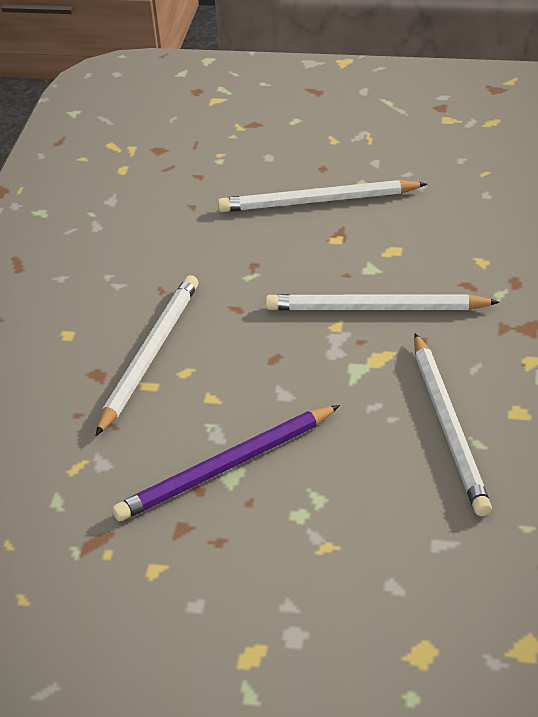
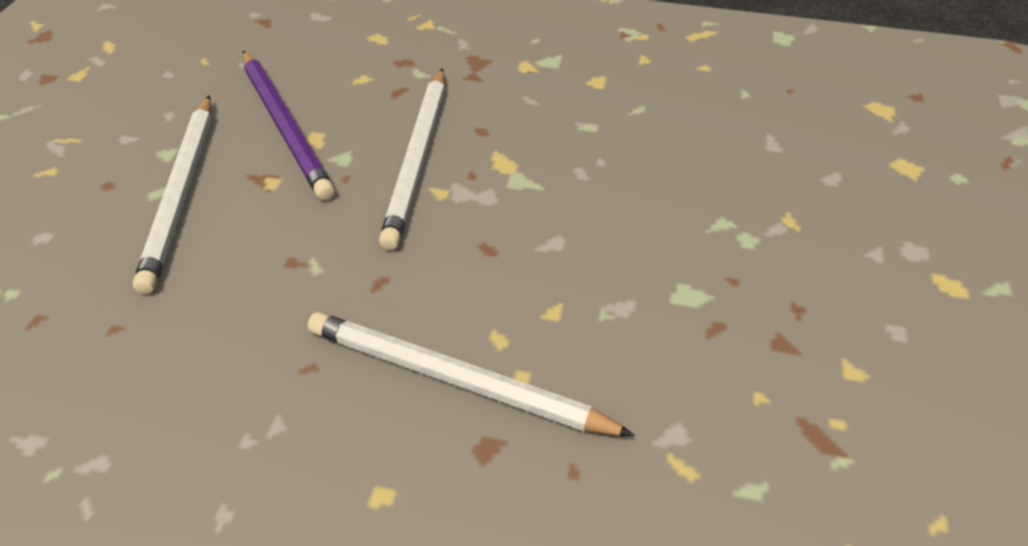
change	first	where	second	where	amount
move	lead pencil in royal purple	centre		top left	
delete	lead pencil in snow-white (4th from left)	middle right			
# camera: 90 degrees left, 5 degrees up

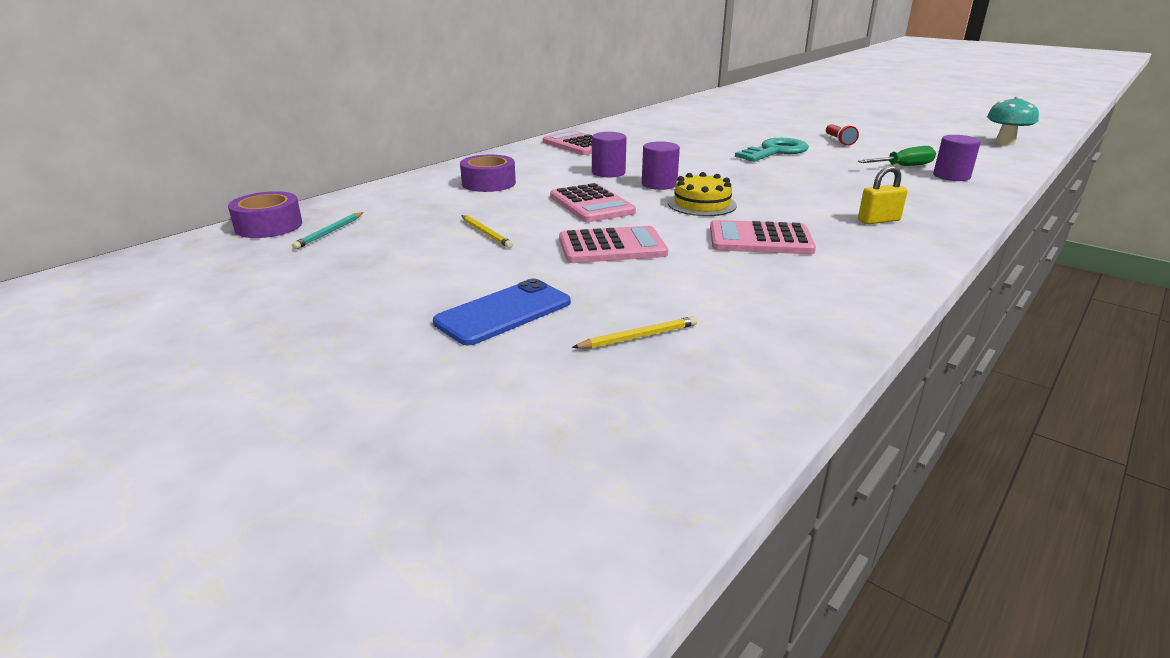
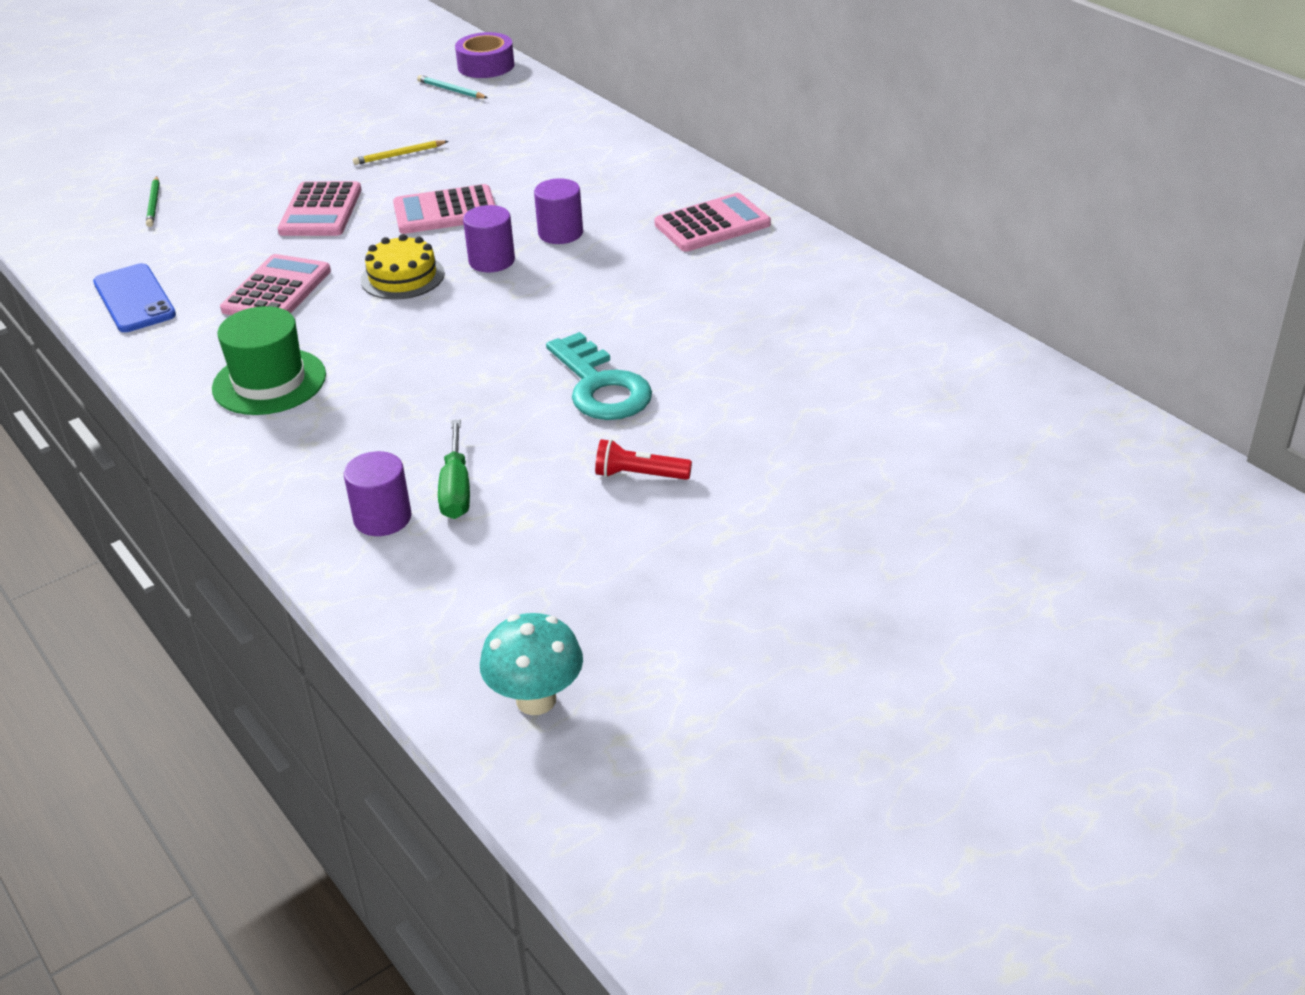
change	first	where	second	where	amount
move	phone in blue	centre		top left	
delete	tape in royal purple (2nd from left)	top centre			
recolor	lead pencil in bright yellow (2nd from left)	centre	lead pencil in green	top left	
replace	lock in bright yellow	top right	top hat in green	middle left	
# camera: 105 degrees right, 10 degrees up

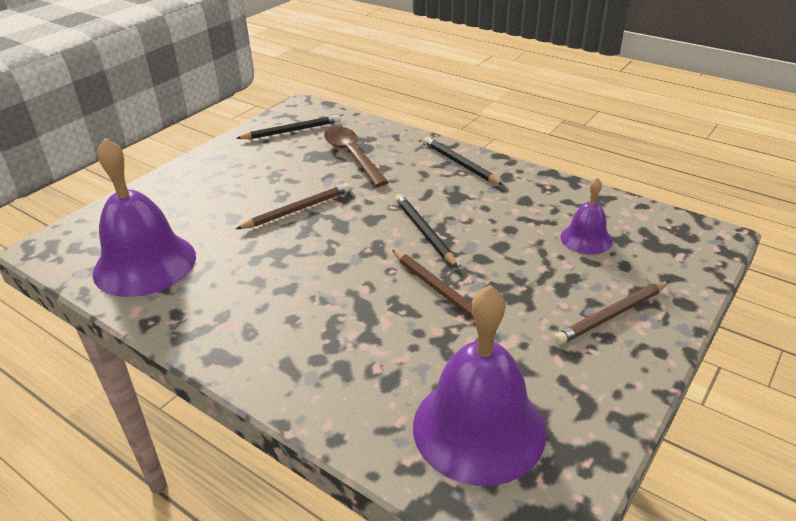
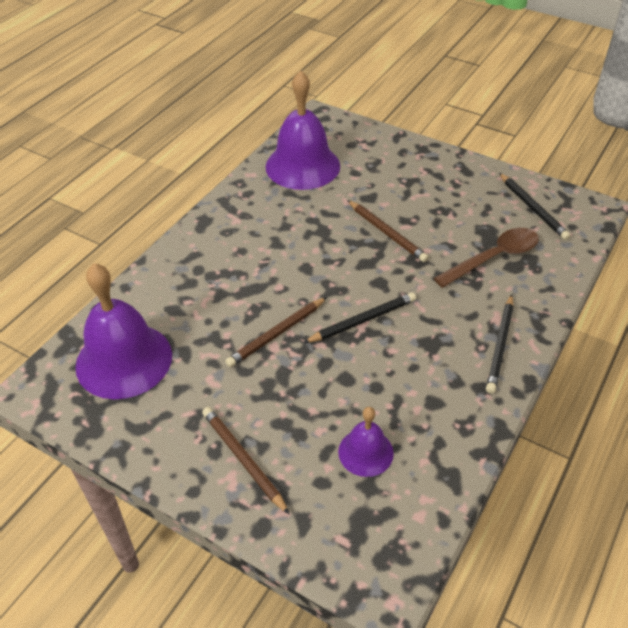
change	first	where	second	where	amount
rotate	lead pencil in ebony (3rd from left in the first image)	top centre	lead pencil in ebony (2nd from left)	middle right	150 degrees clockwise
# camera: 85 degrees right, 10 degrees up

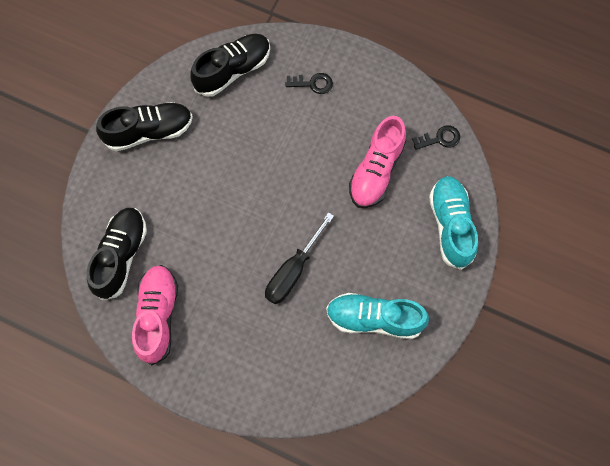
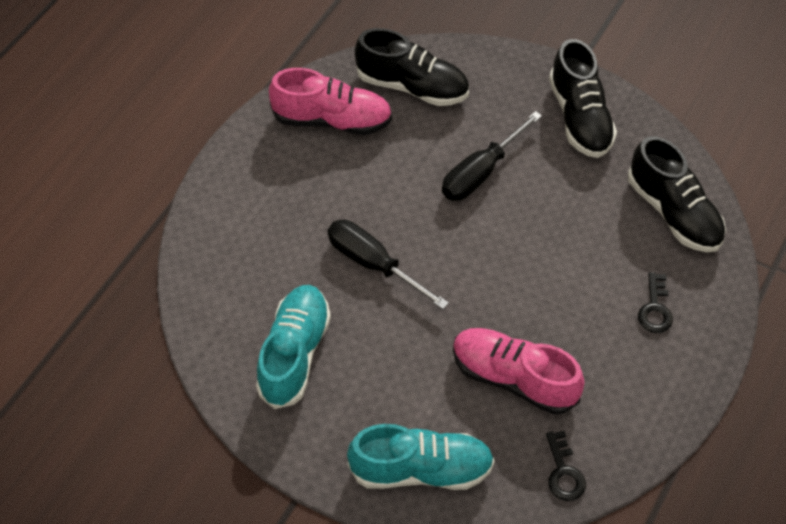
change	first	where	second	where	amount
insert			hand screwdriver in ebony (2nd from left)	top centre	
# camera: 95 degrees right, 15 degrees down

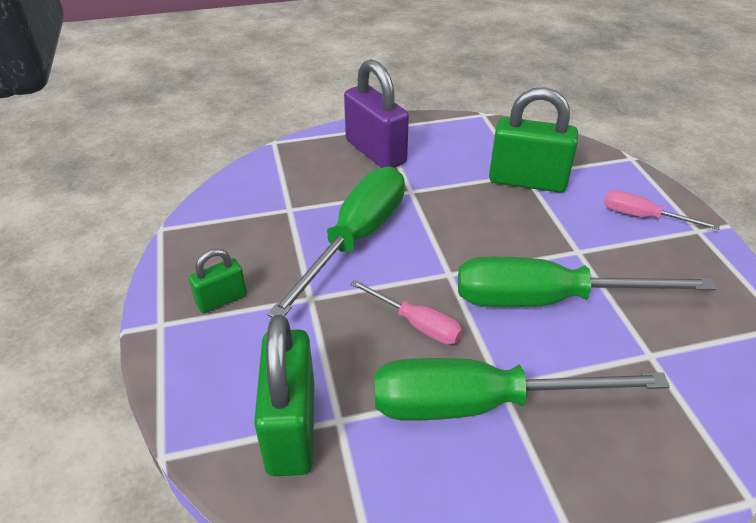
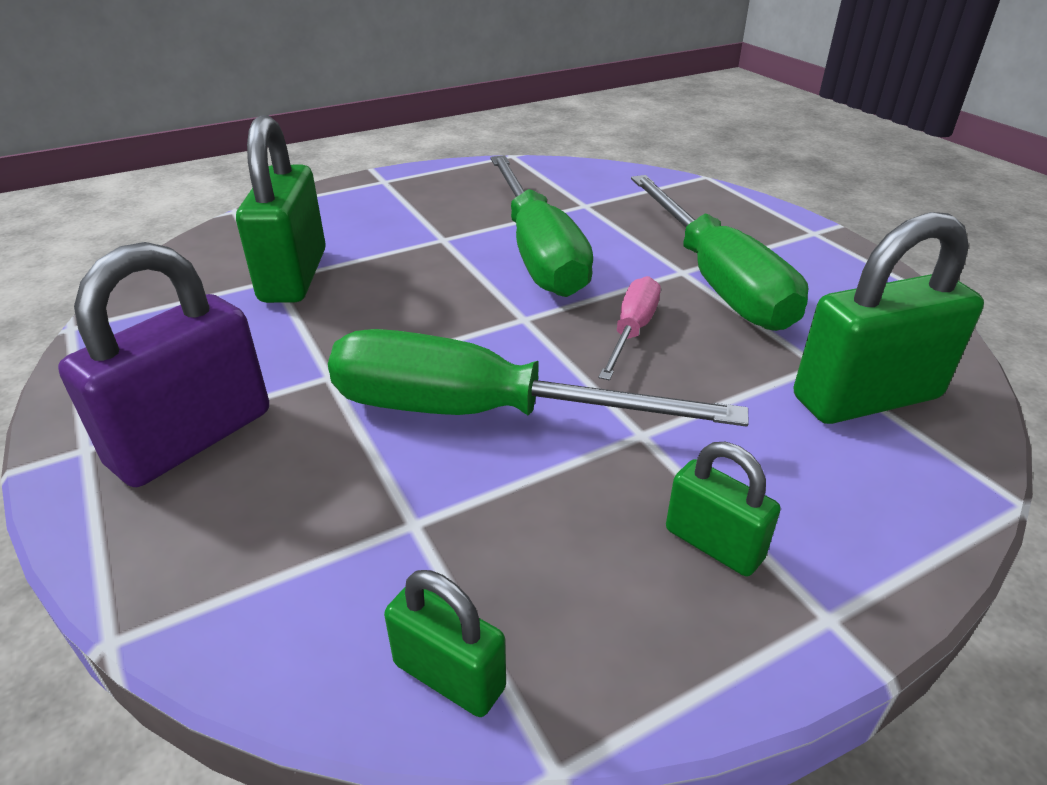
change	first	where	second	where	amount
delete	hand screwdriver in rosy (2nd from left)	middle right			
insert			lock in green (2nd from left)	bottom centre	
# camera: 105 degrees left, 5 degrees down

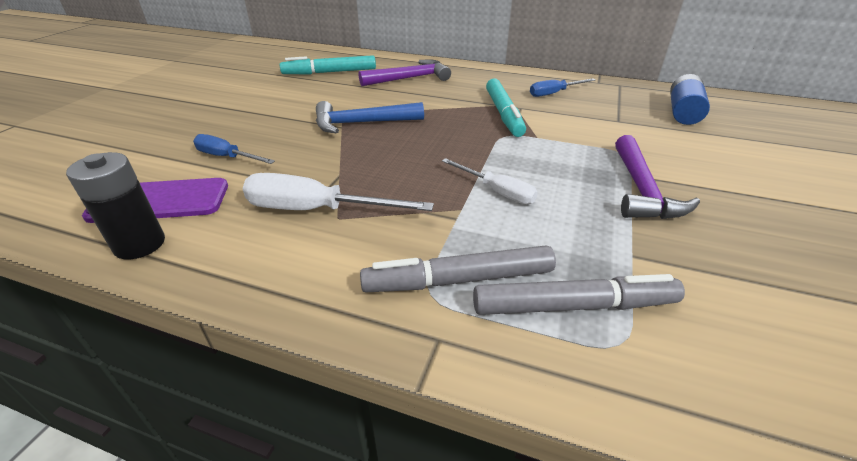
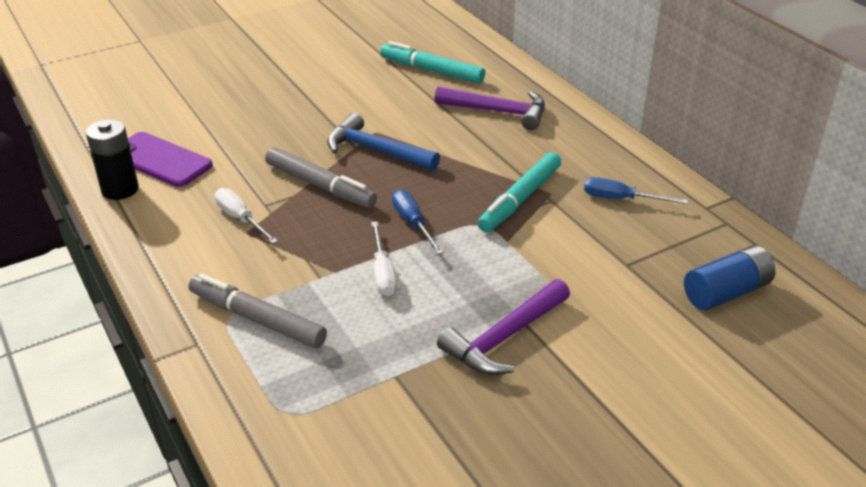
change	first	where	second	where	amount
move	hand screwdriver in blue (1st from left)	top left		centre	
resize	hand screwdriver in snow-white (1st from left)	centre		middle left	x0.62
move	marker in grey (2nd from left)	middle right		centre	
# camera: 40 degrees right, 0 degrees up

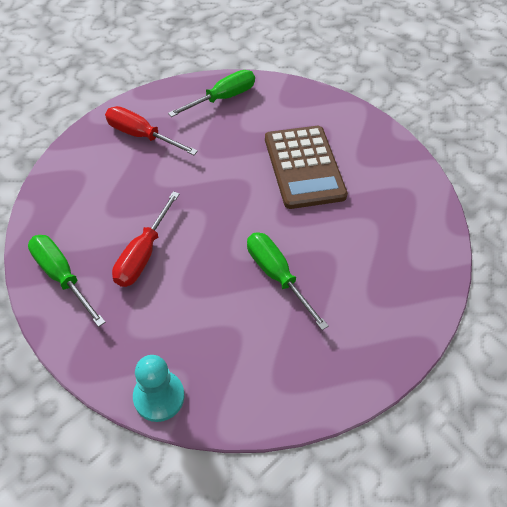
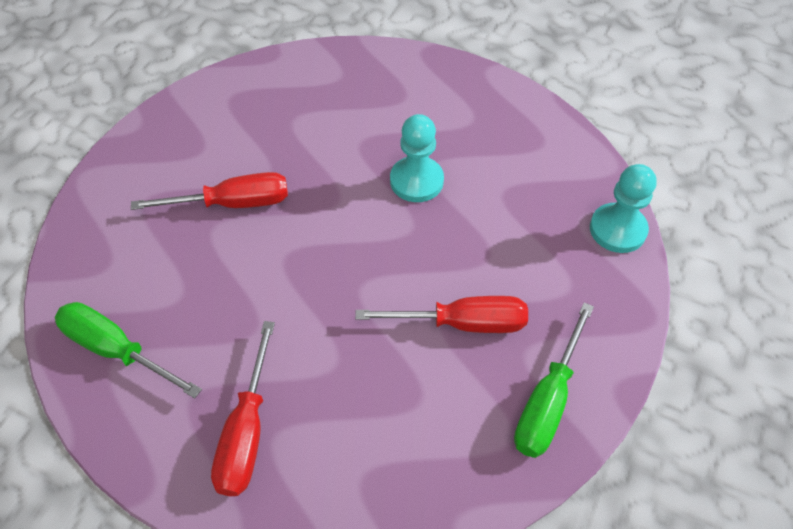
change	first	where	second	where	amount
replace	hand screwdriver in green (3rd from left)	centre	chess pawn in aqua (1st from left)	top centre	
replace	pocket calculator in dark brown	top centre	hand screwdriver in red (1st from left)	middle left	
# camera: 110 degrees left, 0 degrees up

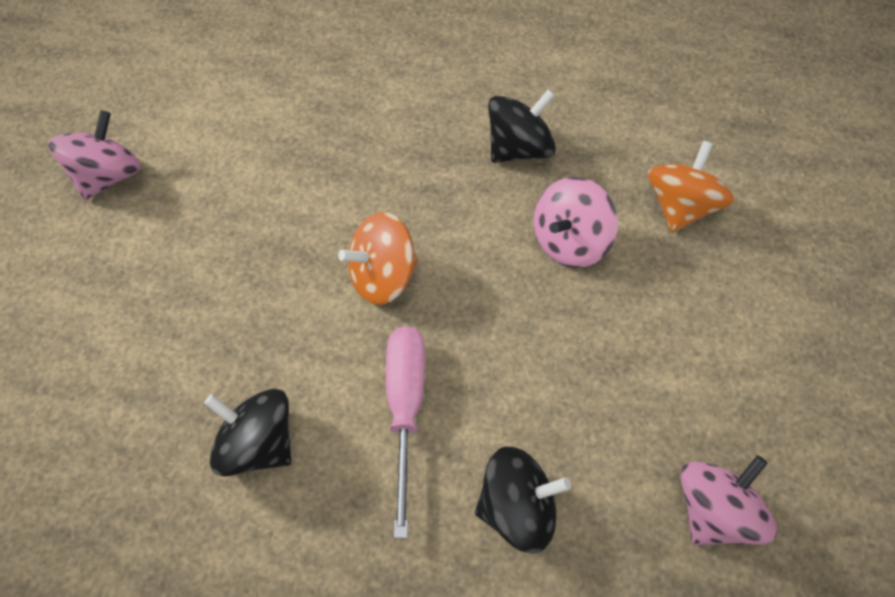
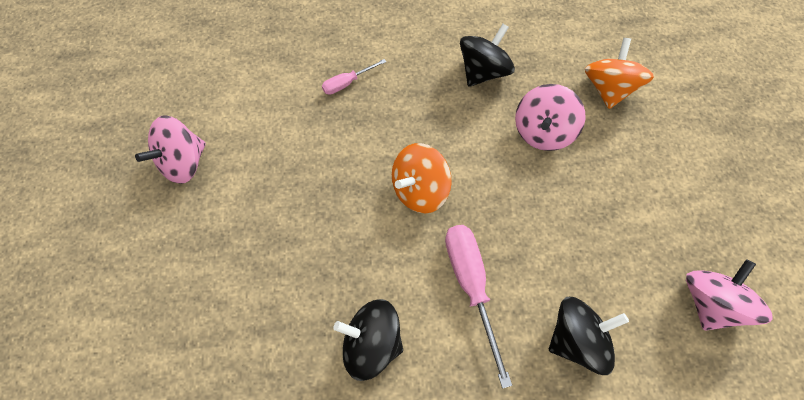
change	first	where	second	where	amount
rotate	toy top in rosy (1st from left)	top left		middle left	150 degrees counterclockwise
insert			hand screwdriver in rosy (1st from left)	top centre	
# camera: 15 degrees left, 5 degrees up

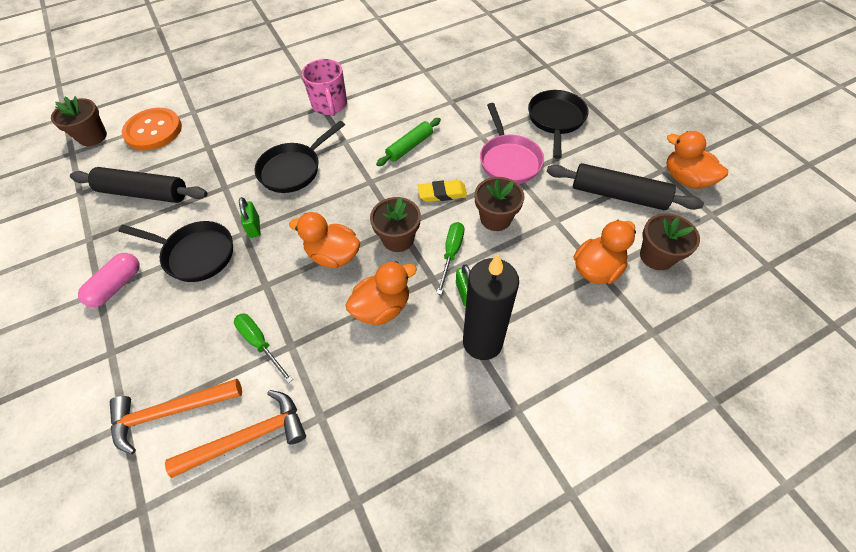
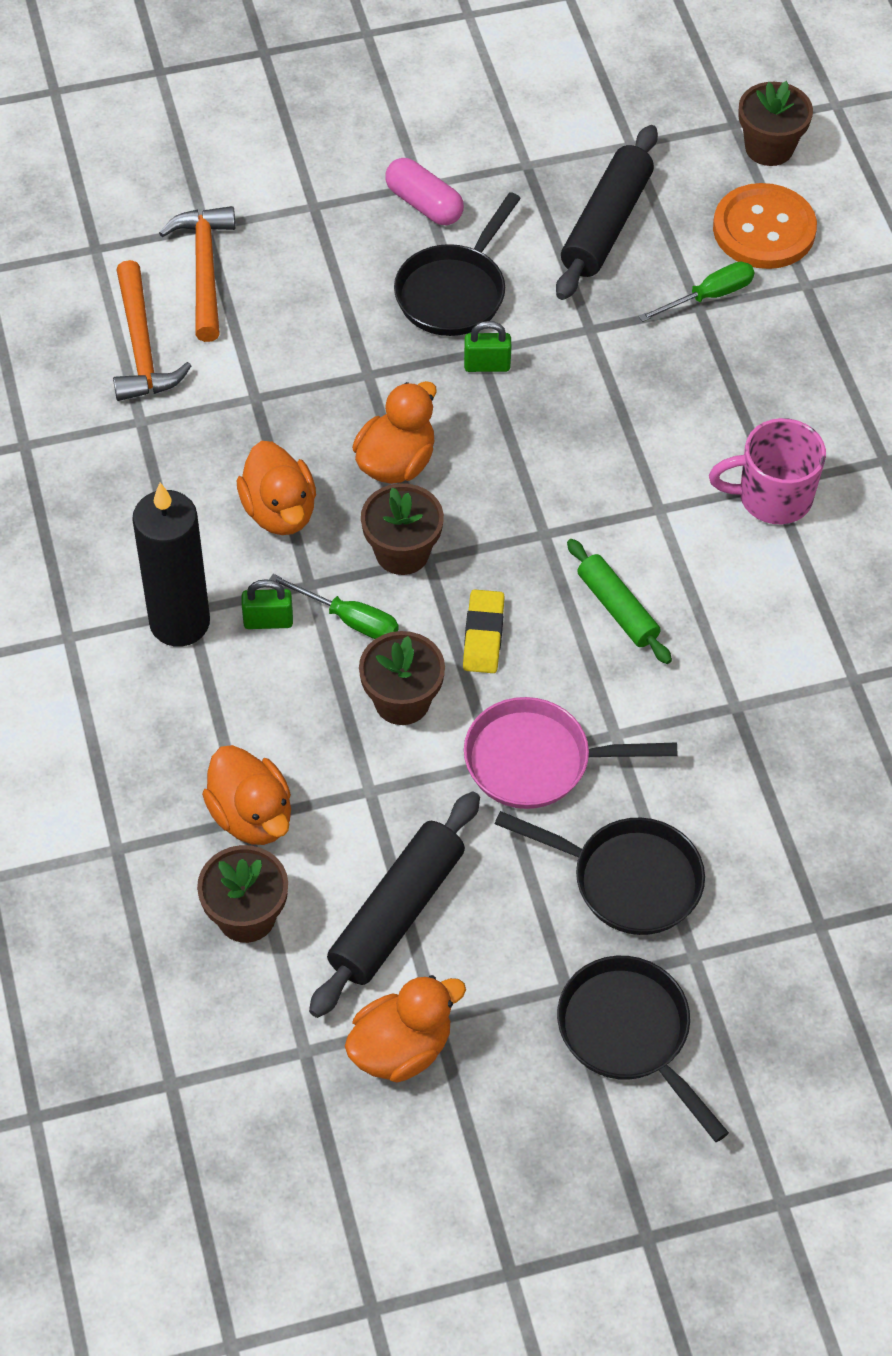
change	first	where	second	where	amount
move	hand screwdriver in green (1st from left in the first image)	middle left	hand screwdriver in green (2nd from left)	top right	
move	pan in ebony (2nd from left in the first image)	top centre	pan in ebony (3rd from left)	bottom right	
# camera: 100 degrees right, 0 degrees up

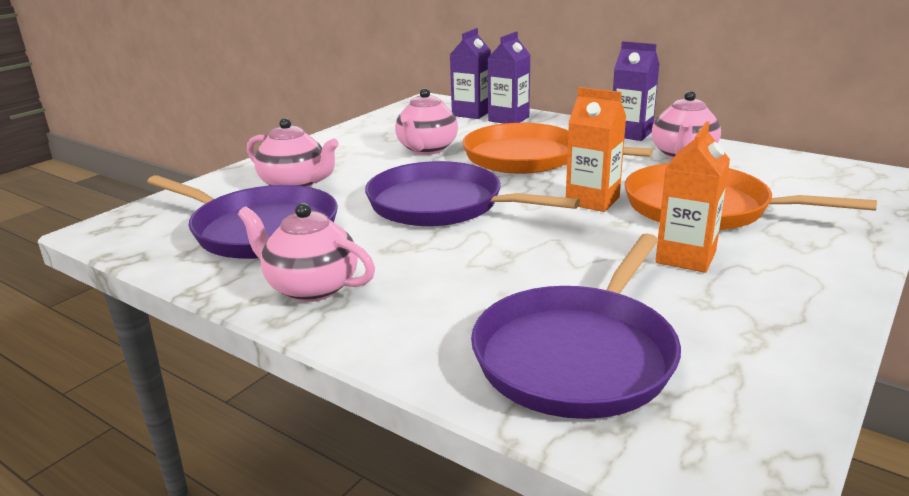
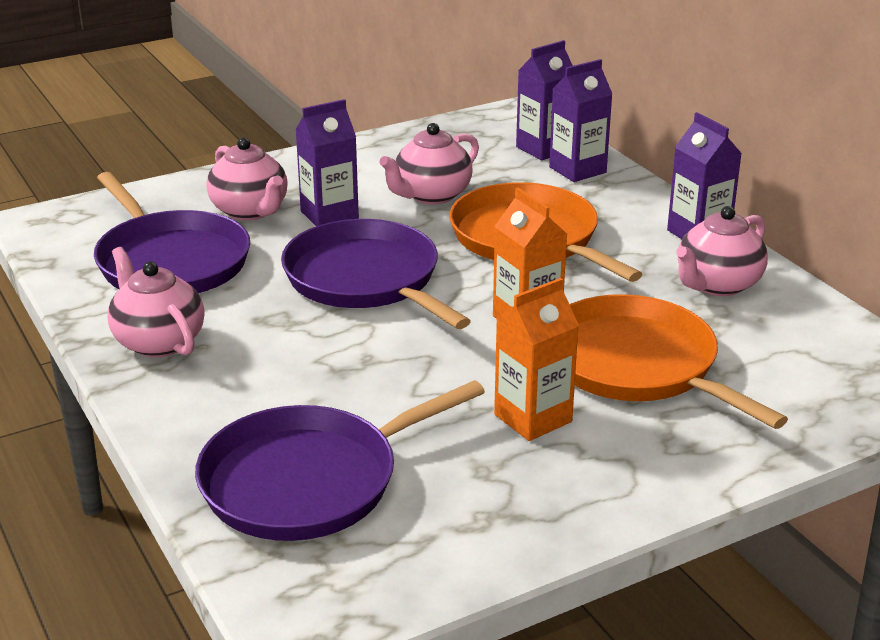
change	first	where	second	where	amount
insert			milk carton in royal purple (1st from left)	top centre	
# camera: 25 degrees right, 5 degrees up

